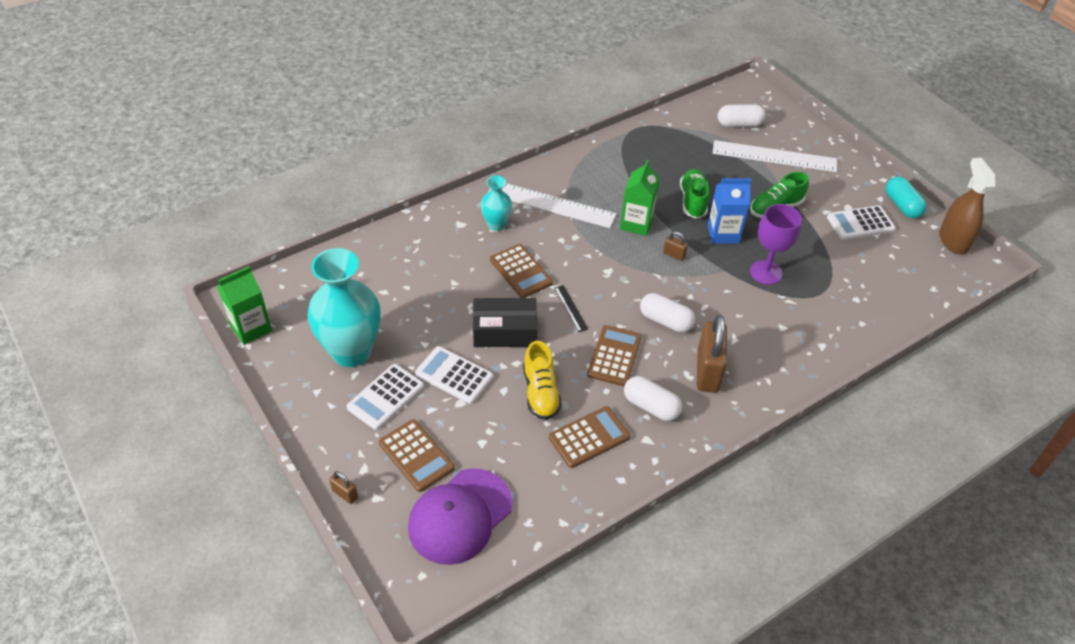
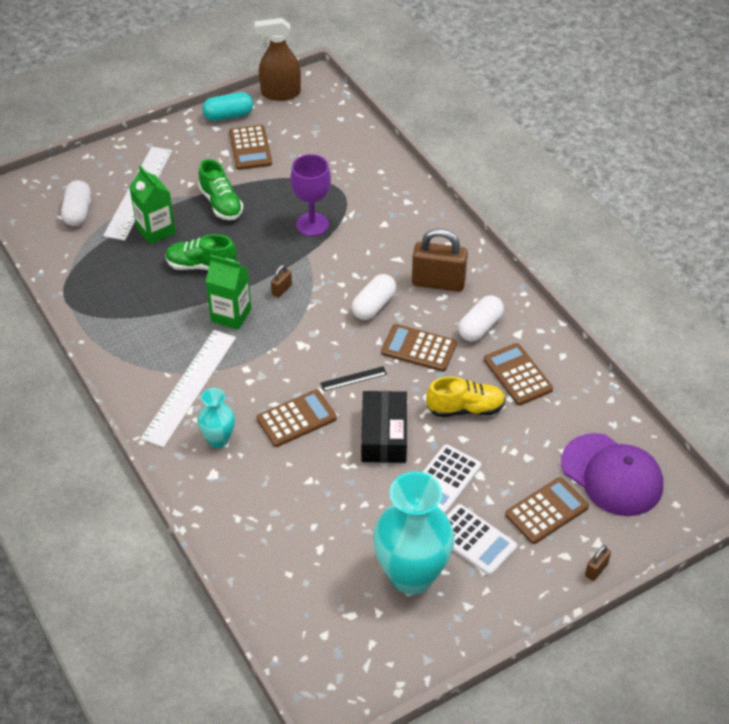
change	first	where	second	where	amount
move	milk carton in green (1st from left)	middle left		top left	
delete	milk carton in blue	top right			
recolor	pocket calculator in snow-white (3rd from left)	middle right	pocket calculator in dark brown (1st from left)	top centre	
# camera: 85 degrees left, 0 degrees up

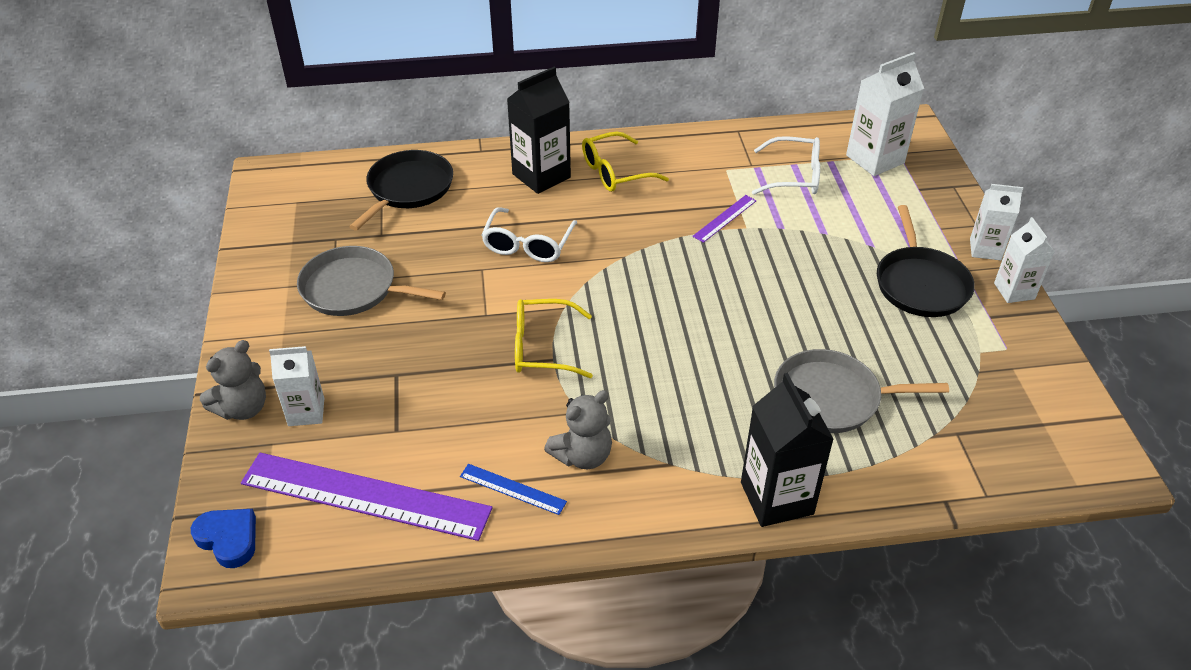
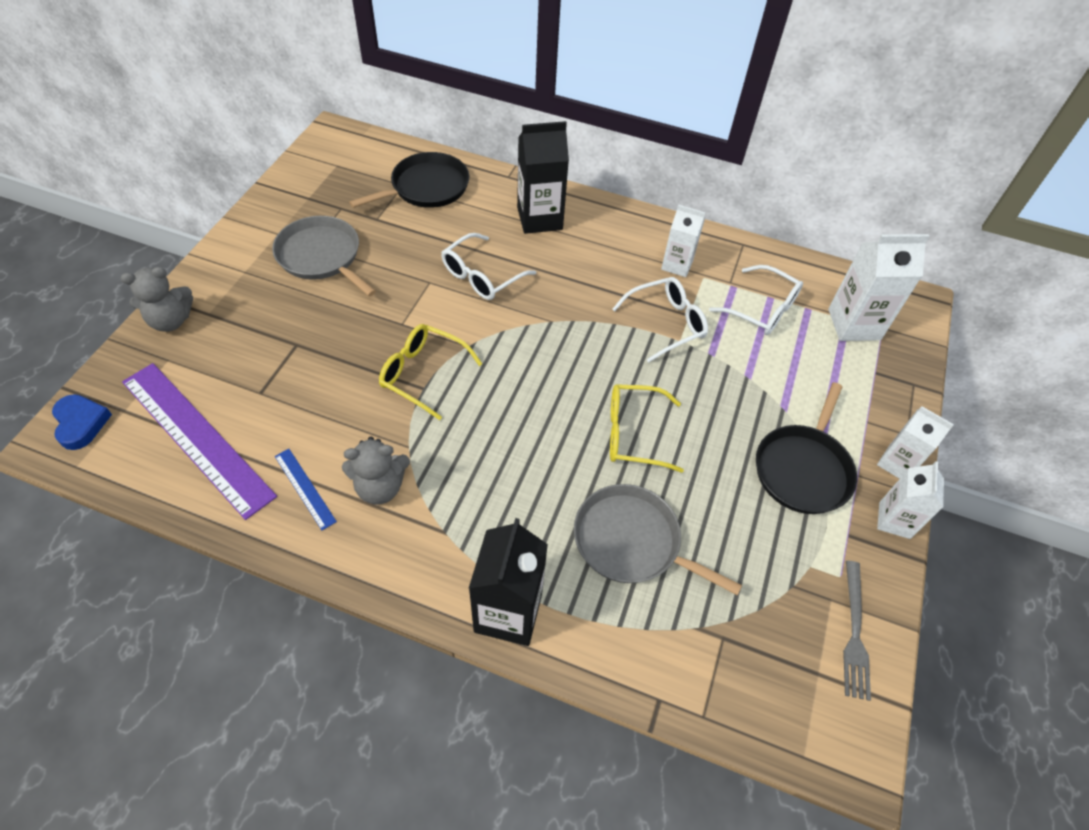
change	first	where	second	where	amount
move	milk carton in snow-white (1st from left)	middle left		top centre	
move	eyeglasses in bright yellow (2nd from left)	top centre		centre	
replace	measuring stick in royal purple (2nd from left)	top centre	eyeglasses in snow-white (2nd from left)	centre	
insert			table fork in grey	bottom right	
# camera: 25 degrees right, 10 degrees up

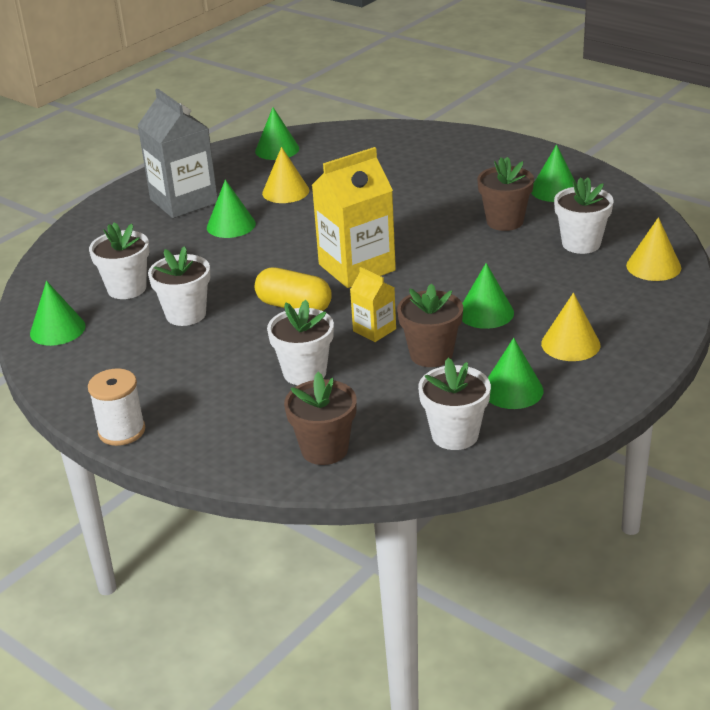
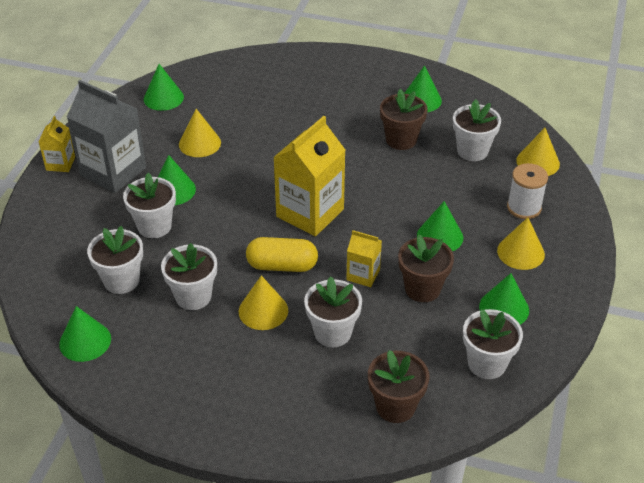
change	first	where	second	where	amount
move	bobbin in snow-white	middle left		middle right	
insert			milk carton in bright yellow (1st from left)	top left	
insert			potted plant in snow-white (2nd from left)	middle left	
insert			cone shape in bright yellow (2nd from left)	centre	
# camera: 25 degrees left, 10 degrees up

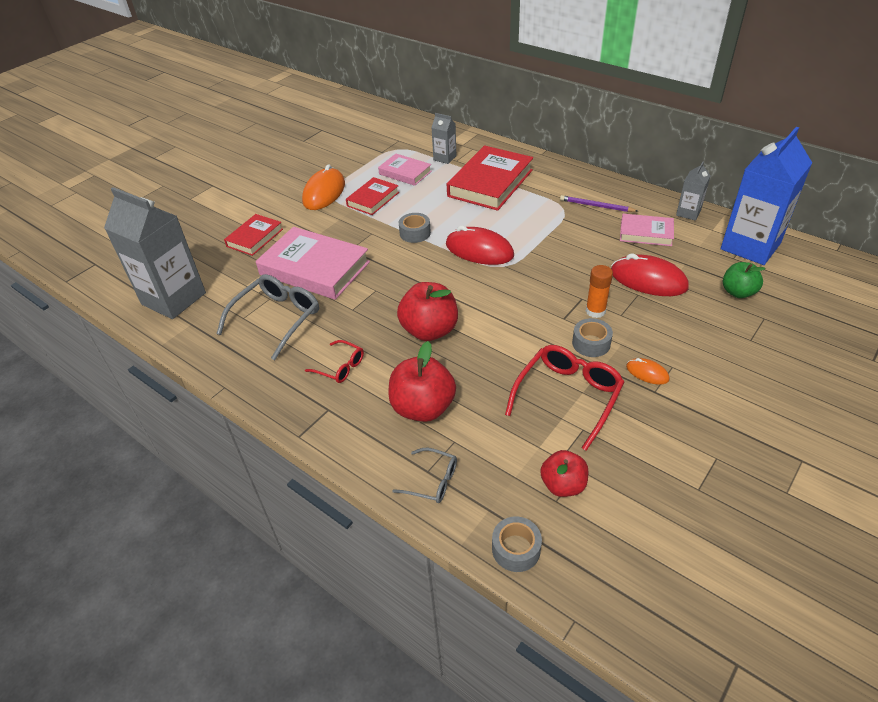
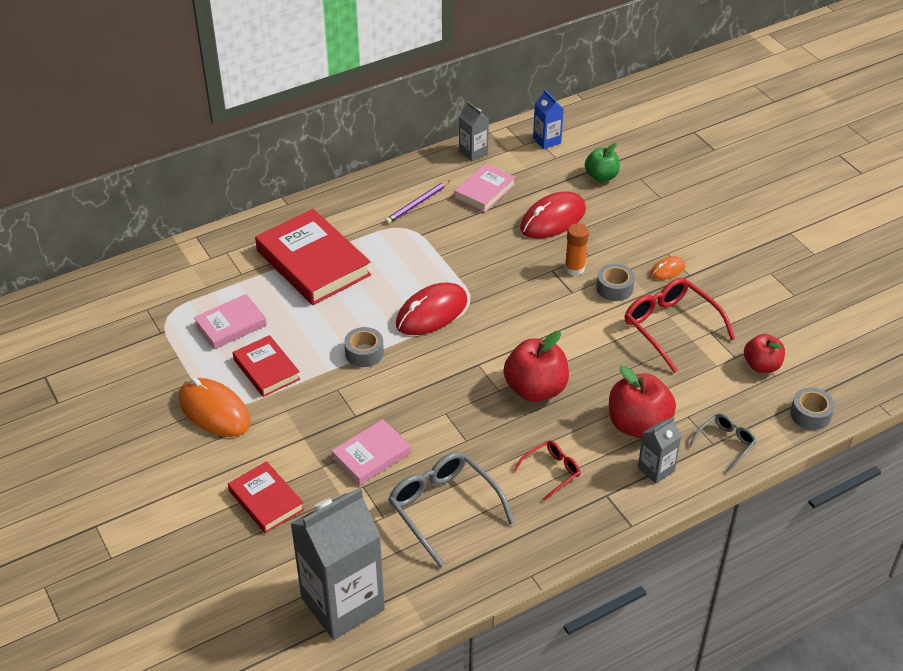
change	first	where	second	where	amount
resize	hardcover in rosy (1st from left in the first image)	centre	hardcover in rosy (2nd from left)	bottom centre	x0.56
move	milk carton in grey (2nd from left in the first image)	top centre	milk carton in grey (3rd from left)	bottom right	
resize	milk carton in blue	top right		top centre	x0.47
# camera: 70 degrees left, 0 degrees up

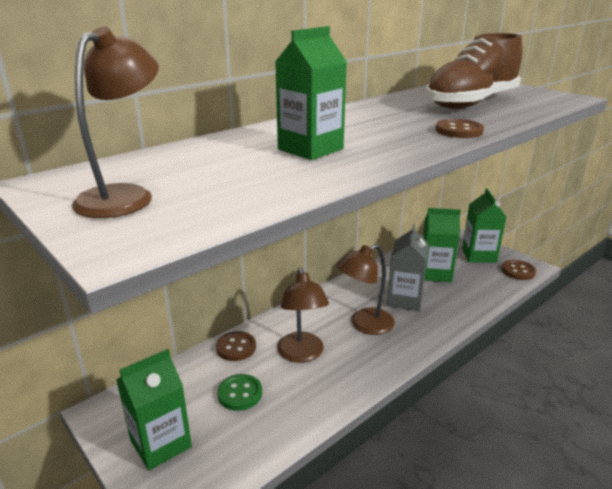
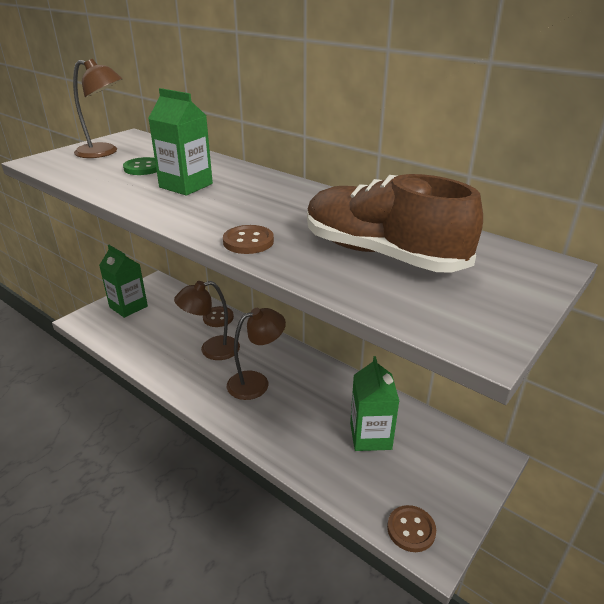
change	first	where	second	where	amount
move	shirt button in green	bottom centre		top left	
rotate	desk lamp in dark brown (3rd from left)	centre		centre	105 degrees clockwise
delete	milk carton in grey	middle right			
delete	milk carton in green (4th from left)	middle right			
# camera: 80 degrees right, 5 degrees up

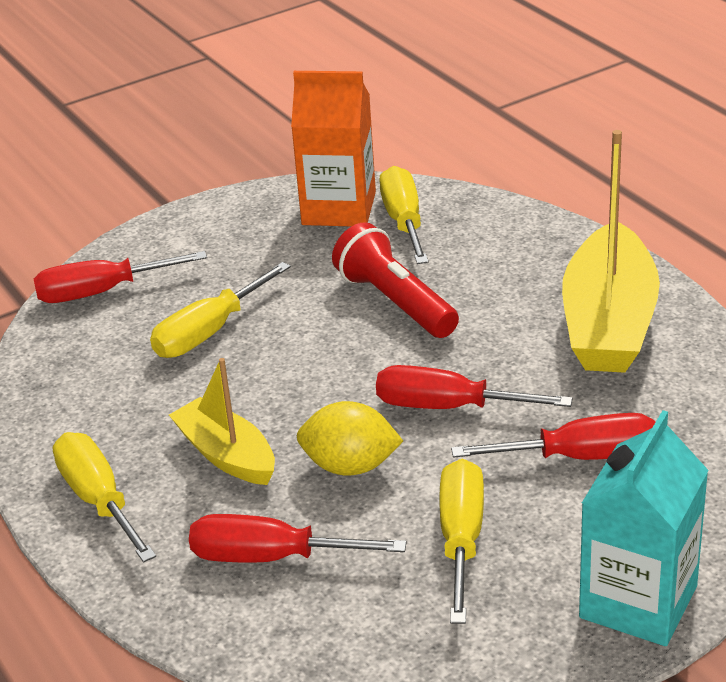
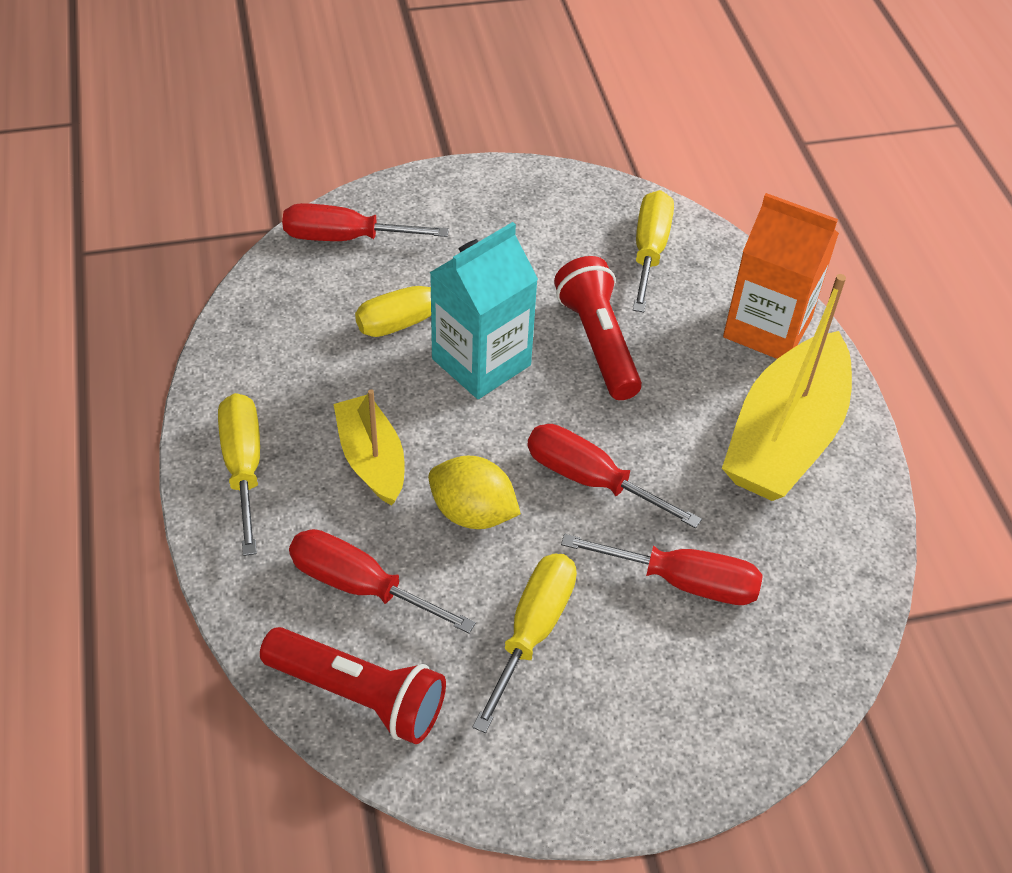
change	first	where	second	where	amount
move	milk carton in bright orange	top centre		top right	
move	milk carton in aqua	bottom right		centre	
insert			flashlight in red (1st from left)	bottom centre	
# camera: 15 degrees right, 15 degrees up

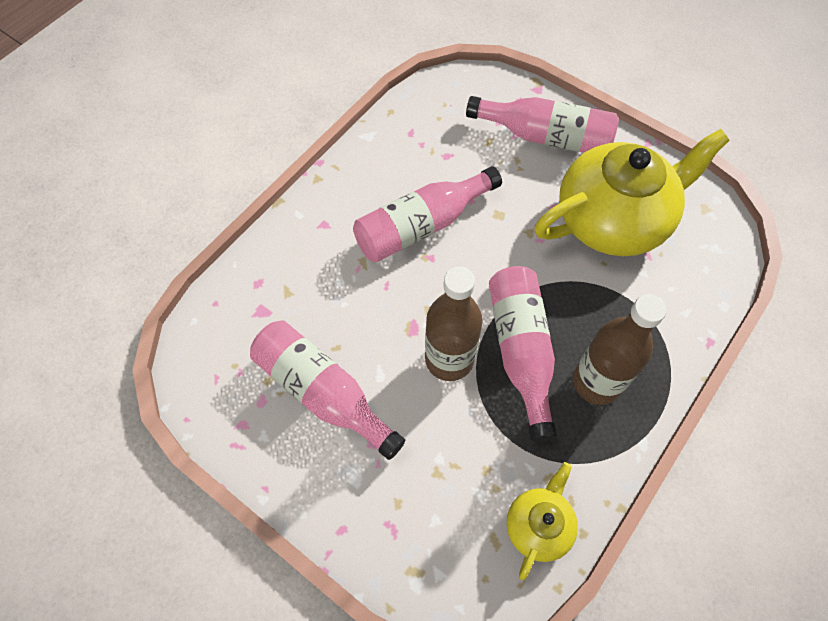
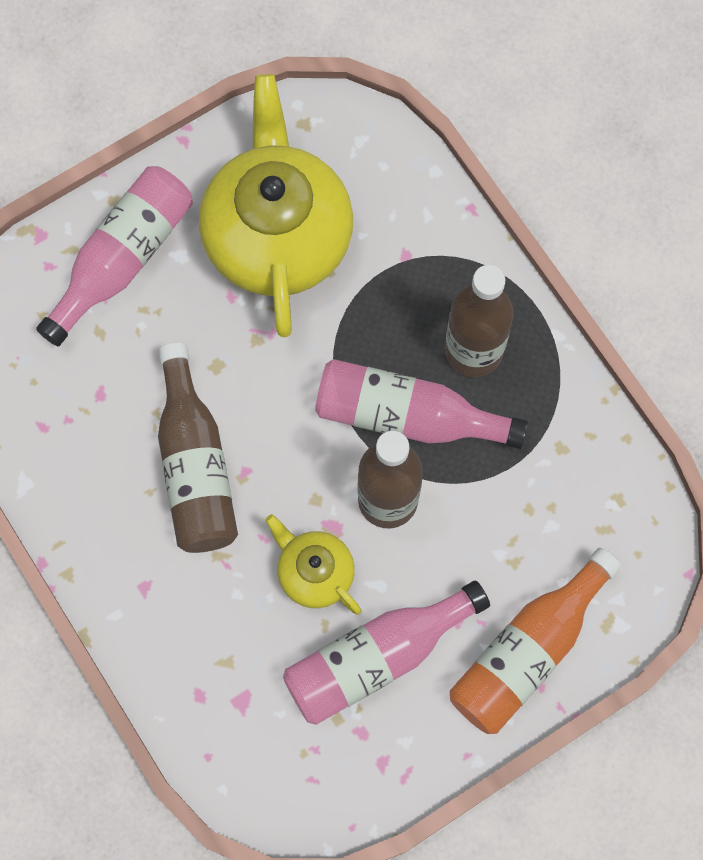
change	first	where	second	where	amount
recolor	drink bottle in rosy (2nd from left)	centre	drink bottle in dark brown (1st from left)	middle left	
move	china teapot in bright yellow (1st from left in the first image)	bottom centre	china teapot in bright yellow (2nd from left)	centre	
insert			drink bottle in bright orange	bottom right	
# camera: 70 degrees left, 10 degrees up

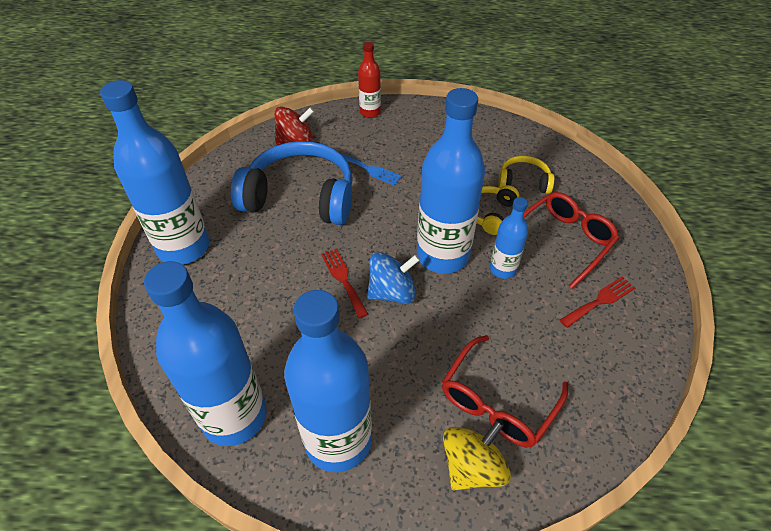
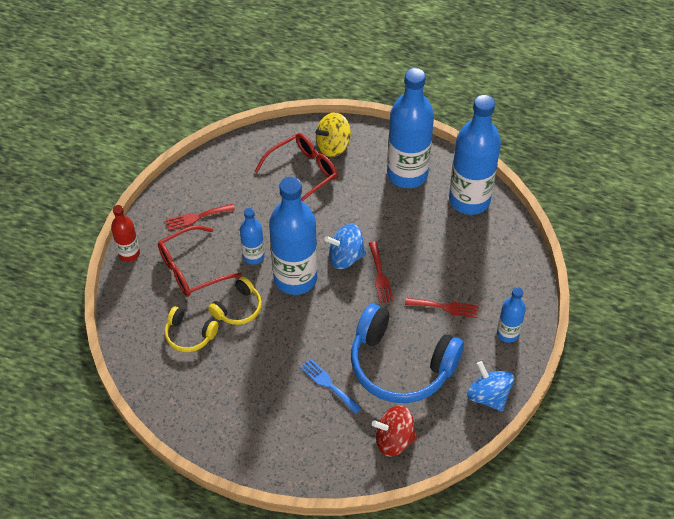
change	first	where	second	where	amount
resize	drink bottle in blue (1st from left in the first image)	top left	drink bottle in blue (5th from left)	middle right	x0.50
move	drink bottle in red	top centre		middle left	
insert			table fork in red (3rd from left)	centre	
insert			toy top in blue (2nd from left)	bottom right	
# camera: 165 degrees left, 5 degrees up

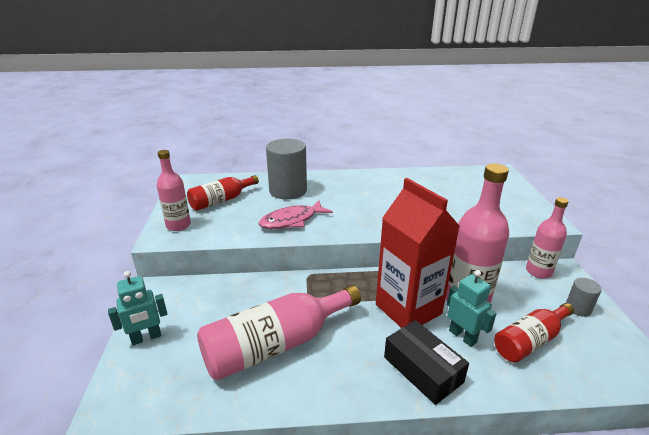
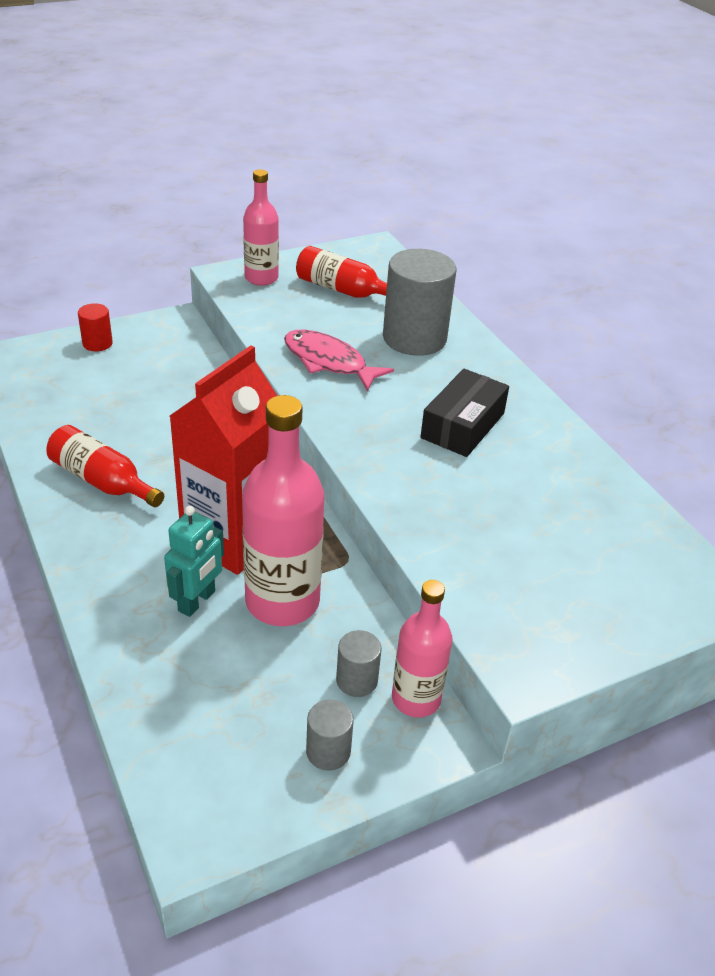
change	first	where	second	where	amount
replace	robot figure in aqua (1st from left)	bottom left	cylinder shape in red	middle left	
delete	drink bottle in rosy (2nd from left)	bottom centre			
move	box in ebony	bottom centre		centre	
move	drink bottle in red (2nd from left in the first image)	bottom right	drink bottle in red (1st from left)	middle left	
insert			cylinder shape in grey (2nd from left)	bottom centre	
# camera: 65 degrees right, 10 degrees up

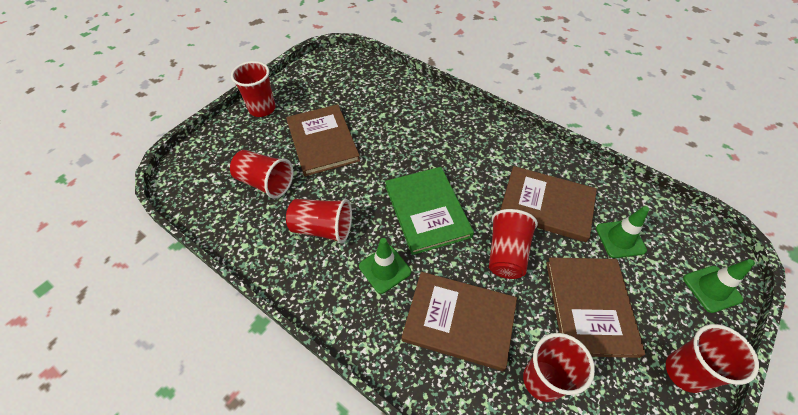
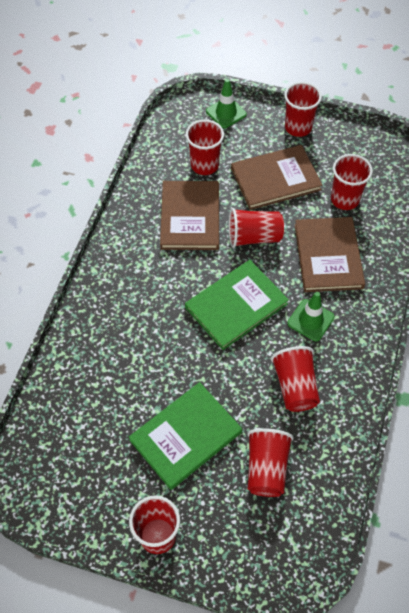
change	first	where	second	where	amount
recolor	hardcover in dark brown (1st from left)	centre	hardcover in green (1st from left)	bottom centre	
replace	traffic cone in green (2nd from left)	middle right	cup in red (2nd from left)	top centre	
# camera: 110 degrees left, 5 degrees up

